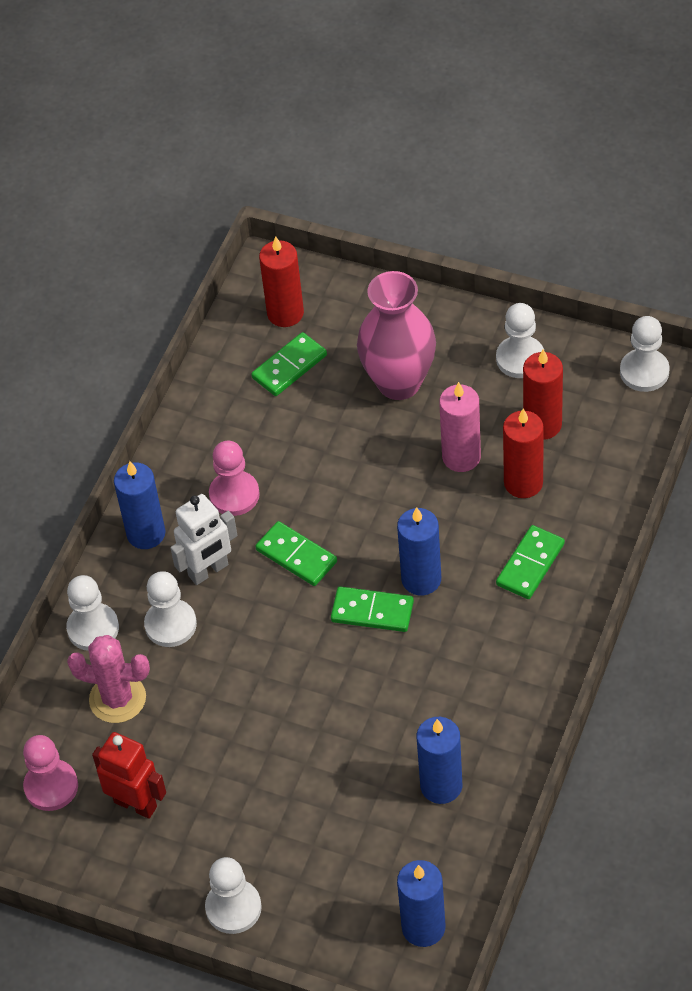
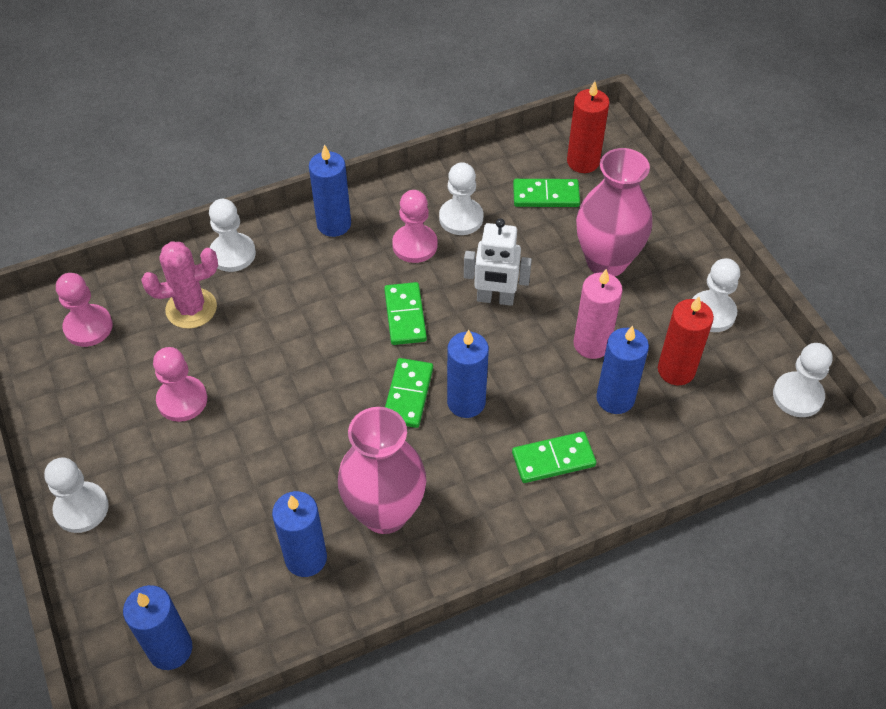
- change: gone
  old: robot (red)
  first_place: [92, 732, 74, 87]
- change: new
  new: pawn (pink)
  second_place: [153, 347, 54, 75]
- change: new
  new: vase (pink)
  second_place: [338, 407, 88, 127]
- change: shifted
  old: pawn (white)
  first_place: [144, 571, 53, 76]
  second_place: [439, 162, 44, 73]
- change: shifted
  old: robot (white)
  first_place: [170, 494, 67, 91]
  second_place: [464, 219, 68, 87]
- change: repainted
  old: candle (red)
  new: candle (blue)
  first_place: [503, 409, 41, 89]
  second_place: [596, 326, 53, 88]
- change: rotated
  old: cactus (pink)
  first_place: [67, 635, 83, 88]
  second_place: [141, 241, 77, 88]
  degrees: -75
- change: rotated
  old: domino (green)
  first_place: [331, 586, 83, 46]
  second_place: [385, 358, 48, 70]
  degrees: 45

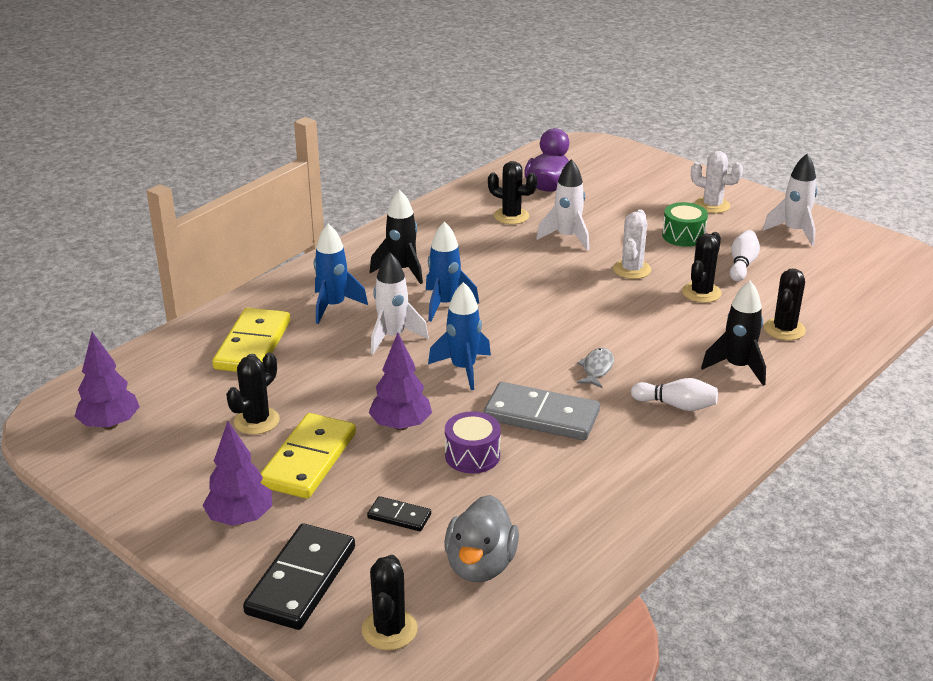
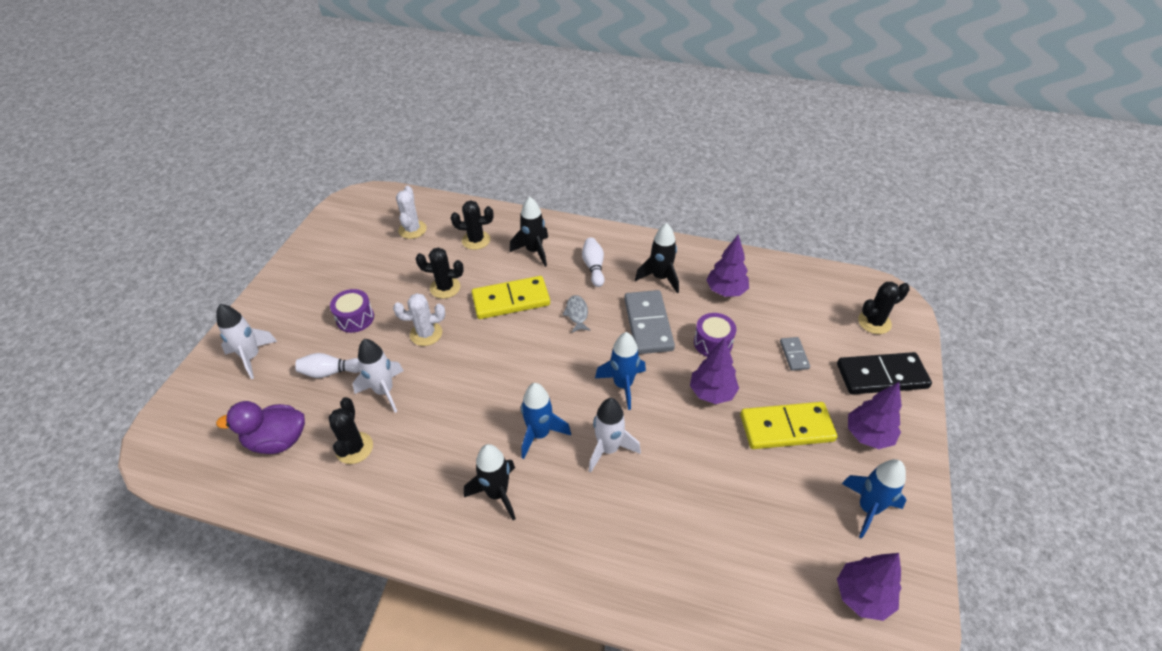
- change: gone
  old: cactus (black)
  first_place: [226, 352, 54, 83]
- change: gone
  old: duck (grey)
  first_place: [444, 495, 75, 87]
- change: new
  new: rocket (black)
  second_place: [635, 223, 44, 70]
- change: new
  new: tree (purple)
  second_place: [706, 234, 43, 63]
- change: shifted
  old: domino (yellow)
  first_place: [212, 308, 78, 64]
  second_place: [472, 276, 78, 43]
- change: shifted
  old: rocket (blue)
  first_place: [314, 223, 54, 101]
  second_place: [842, 459, 65, 79]
- change: shifted
  old: cactus (white)
  first_place: [691, 151, 52, 62]
  second_place: [396, 186, 31, 53]
- change: shifted
  old: bowling pin (white)
  first_place: [730, 230, 30, 51]
  second_place: [295, 353, 66, 25]
- change: shifted
  old: rocket (white)
  first_place: [763, 154, 54, 92]
  second_place: [216, 304, 61, 75]
- change: repainted
  old: domino (black)
  new: domino (grey)
  first_place: [367, 496, 64, 35]
  second_place: [780, 337, 30, 34]
- change: repainted
  old: drum (green)
  new: drum (purple)
  first_place: [662, 202, 46, 45]
  second_place: [330, 289, 44, 44]
- change: rotated
  old: fish (grey)
  first_place: [577, 348, 37, 40]
  second_place: [562, 295, 29, 38]
  degrees: 90

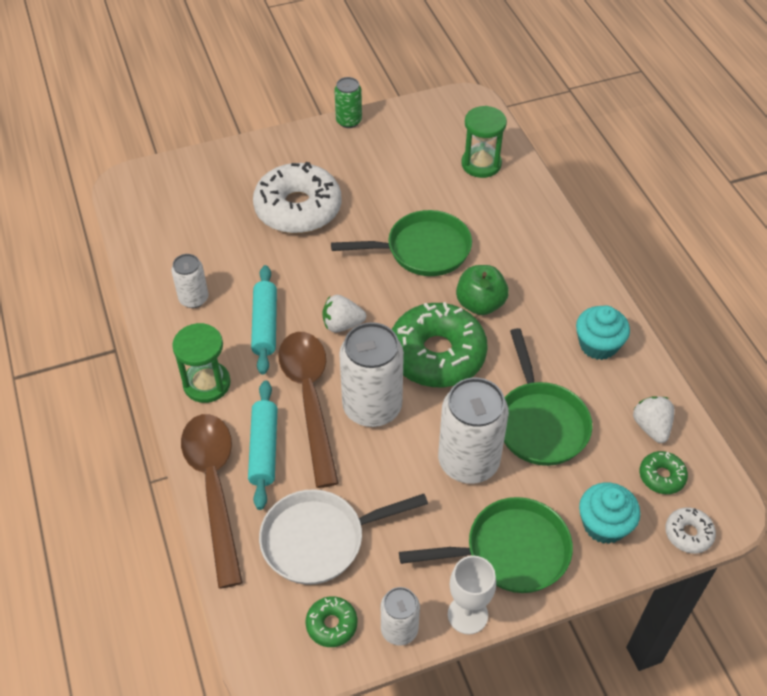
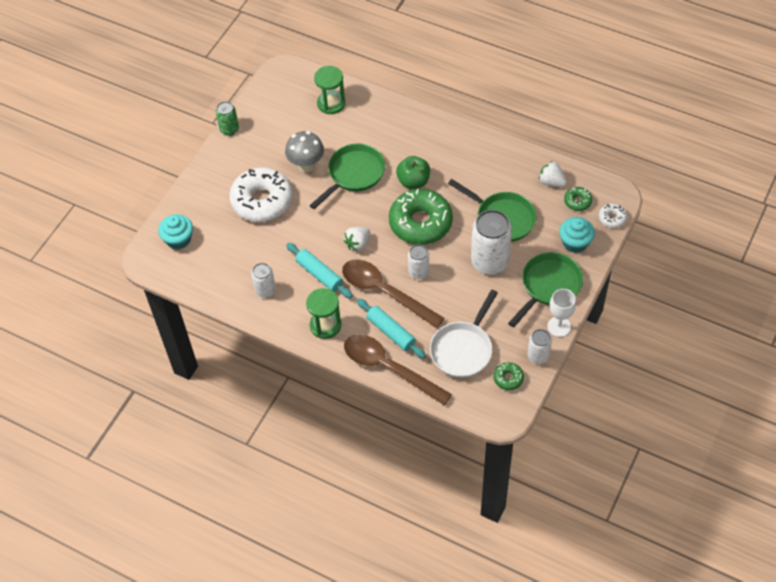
- change: new
  new: mushroom (grey)
  second_place: [285, 131, 39, 41]
- change: shifted
  old: cupcake (turquoise)
  first_place: [576, 306, 54, 54]
  second_place: [158, 214, 35, 35]
- change: scaled
  old: can (white)
  first_place: [339, 322, 65, 105]
  second_place: [408, 244, 21, 35]
  factor: 0.55

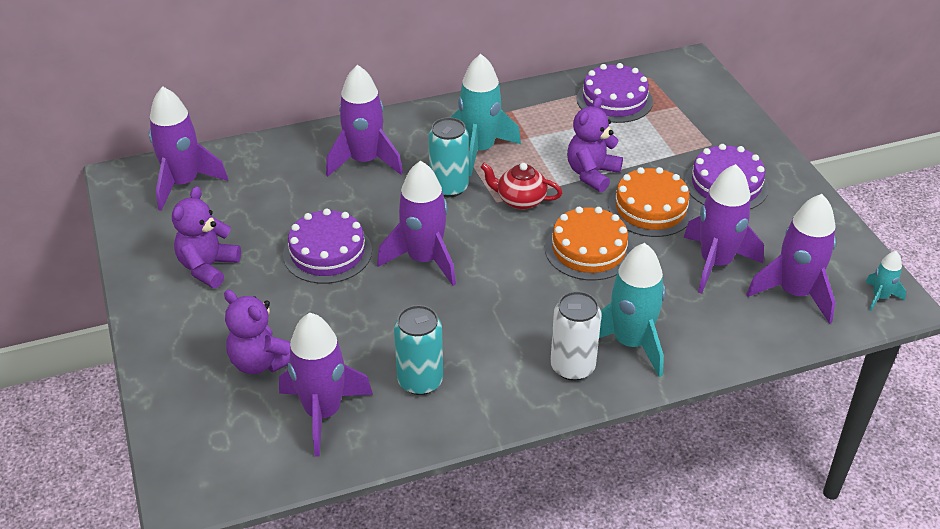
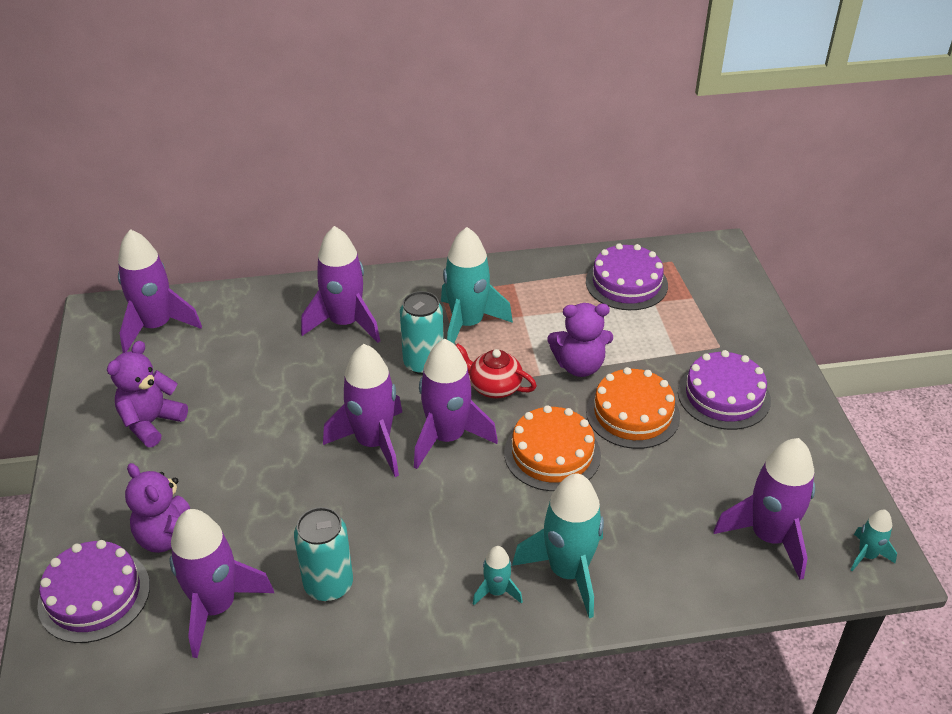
- change: shifted
  old: cake (purple)
  first_place: [283, 209, 89, 75]
  second_place: [37, 540, 113, 103]
- change: shifted
  old: rocket (purple)
  first_place: [683, 164, 81, 130]
  second_place: [414, 339, 84, 130]
- change: swapped
  old: can (white)
  new: rocket (turquoise)
  first_place: [550, 291, 52, 90]
  second_place: [473, 546, 50, 59]
- change: rotated
  old: teddy bear (purple)
  first_place: [567, 97, 56, 95]
  second_place: [548, 303, 65, 74]
  degrees: -135

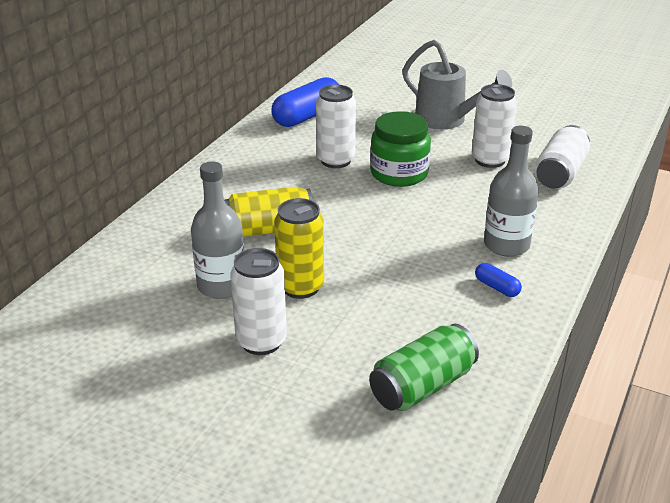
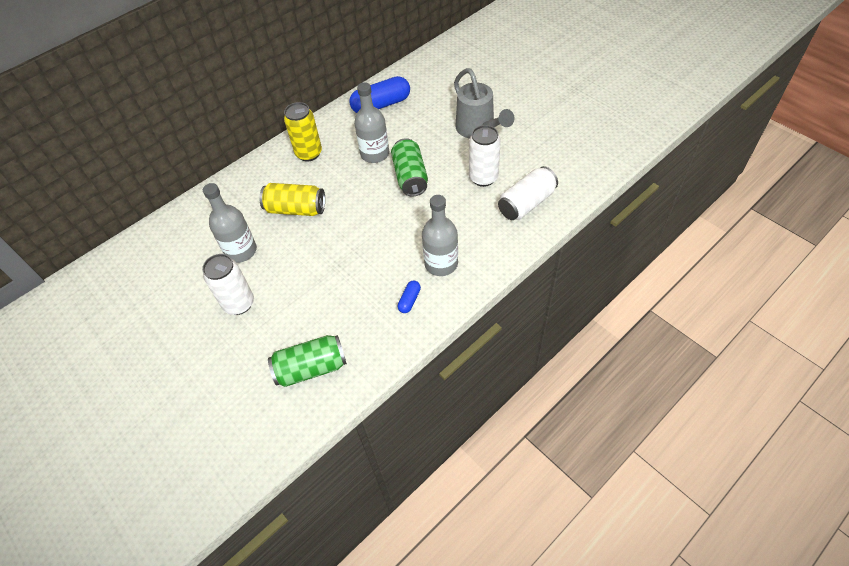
- change: shifted
  old: can (yellow)
  first_place: [274, 198, 50, 101]
  second_place: [284, 102, 38, 60]
- change: swapped
  old: can (white)
  new: bottle (grey)
  first_place: [316, 85, 40, 83]
  second_place: [354, 82, 35, 81]
- change: swapped
  old: jar (green)
  new: can (green)
  first_place: [370, 111, 61, 76]
  second_place: [391, 138, 37, 59]
- change: rotated
  old: capsule (blue)
  first_place: [475, 263, 47, 34]
  second_place: [398, 281, 23, 32]
  degrees: 45

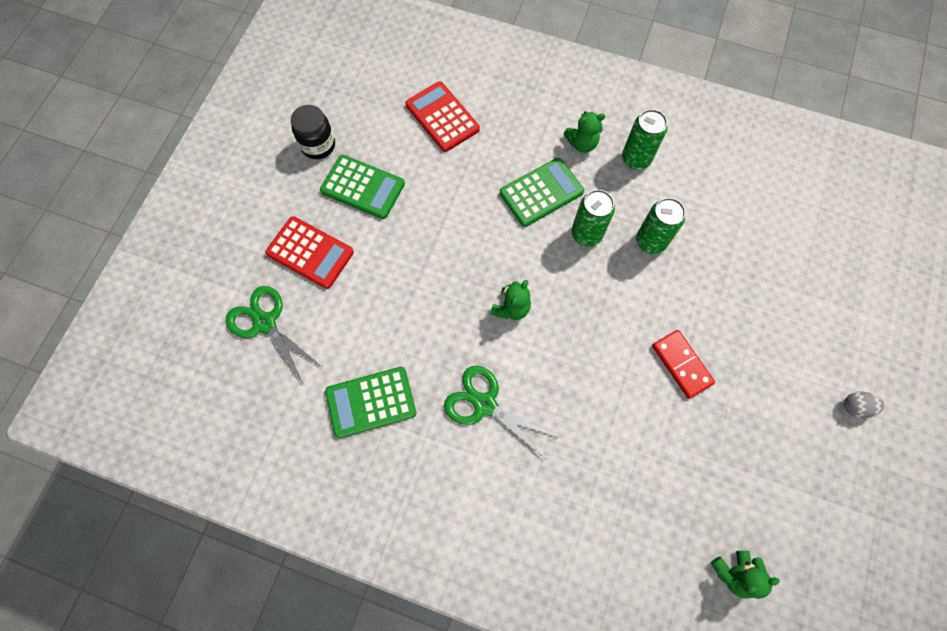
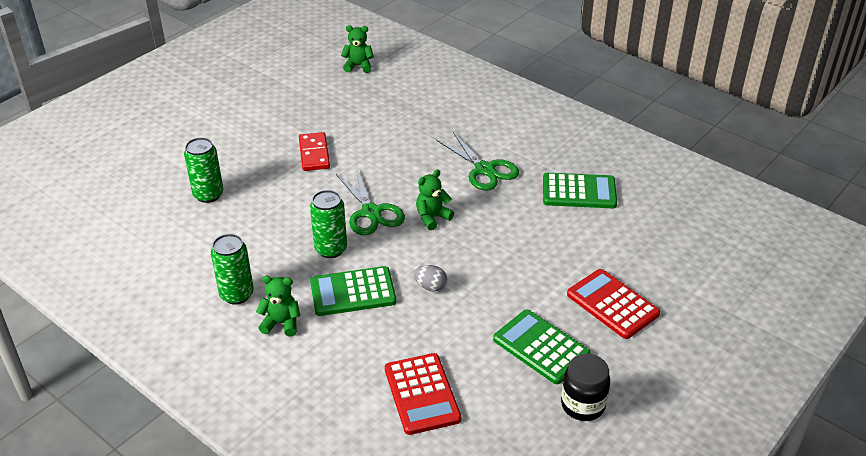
- change: shifted
  old: scissors (green)
  first_place: [226, 286, 95, 97]
  second_place: [336, 167, 69, 68]
- change: shifted
  old: can (green)
  first_place: [636, 198, 49, 56]
  second_place: [184, 137, 39, 66]
- change: shifted
  old: egg (grey)
  first_place: [844, 392, 40, 26]
  second_place: [414, 265, 33, 27]

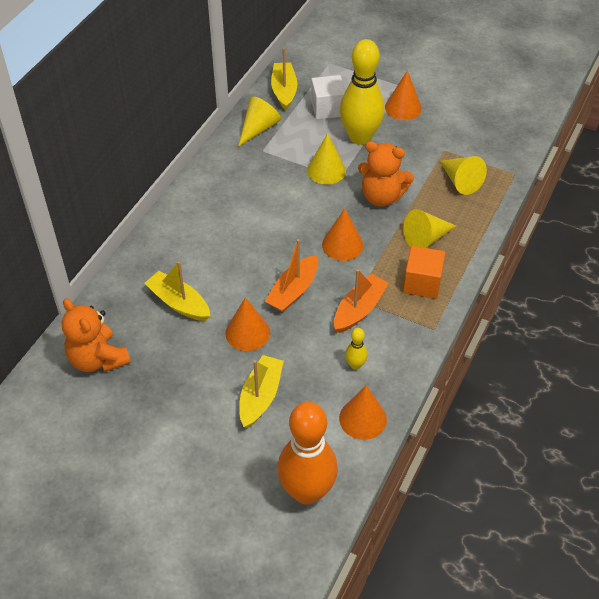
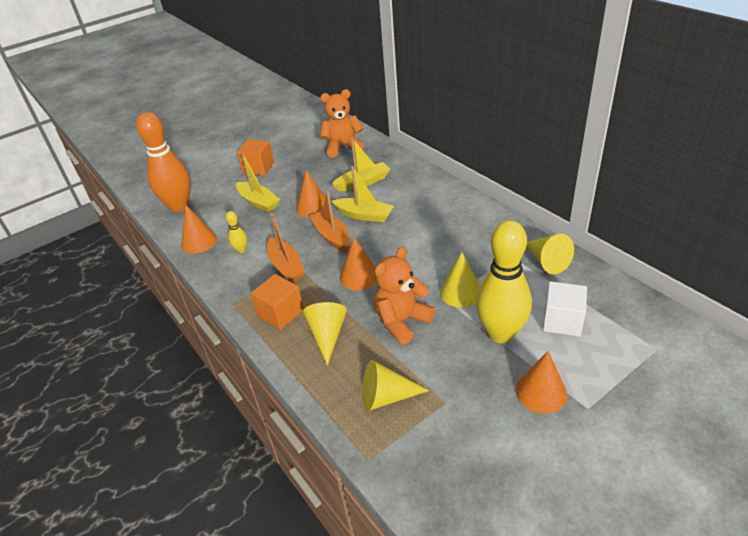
- change: new
  new: cube (orange)
  second_place: [237, 140, 37, 35]
- change: shifted
  old: boat (yellow)
  first_place: [271, 48, 26, 62]
  second_place: [332, 166, 62, 56]

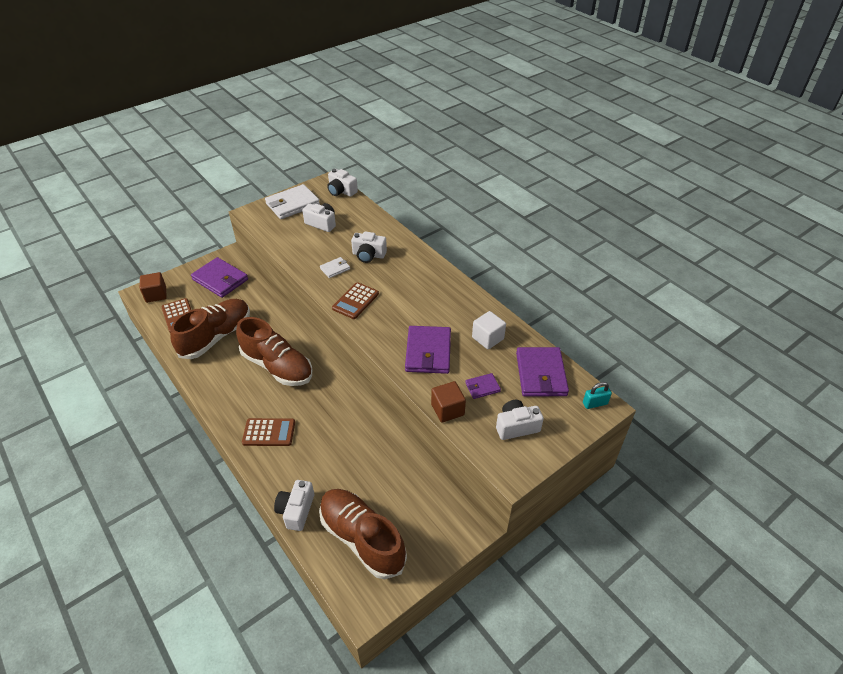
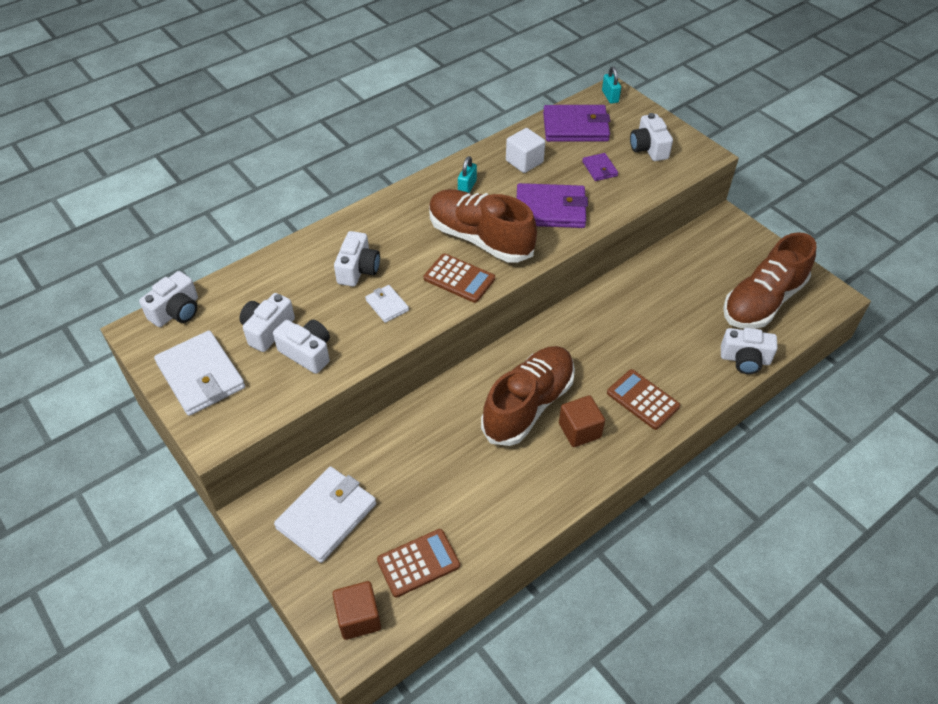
- change: new
  new: camera (white)
  second_place: [273, 320, 57, 54]
- change: new
  new: padlock (turquoise)
  second_place: [458, 156, 19, 37]
- change: shifted
  old: shoe (brown)
  first_place: [170, 299, 80, 60]
  second_place: [429, 189, 108, 74]
- change: shifted
  old: cube (brown)
  first_place: [431, 381, 35, 42]
  second_place: [559, 395, 46, 52]
- change: repainted
  old: wallet (purple)
  new: wallet (white)
  first_place: [191, 257, 57, 41]
  second_place: [274, 466, 102, 97]
- change: rotated
  old: calculator (brown)
  first_place: [242, 418, 53, 28]
  second_place: [607, 369, 73, 61]
  degrees: -45

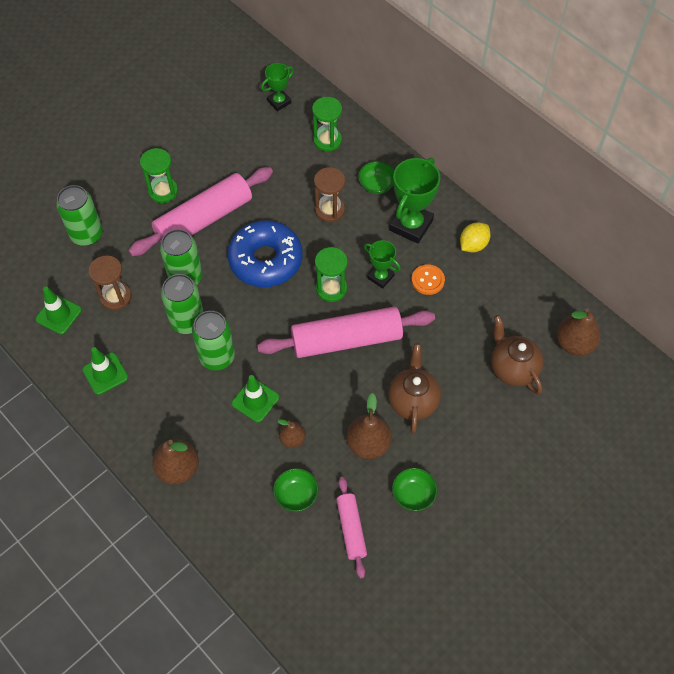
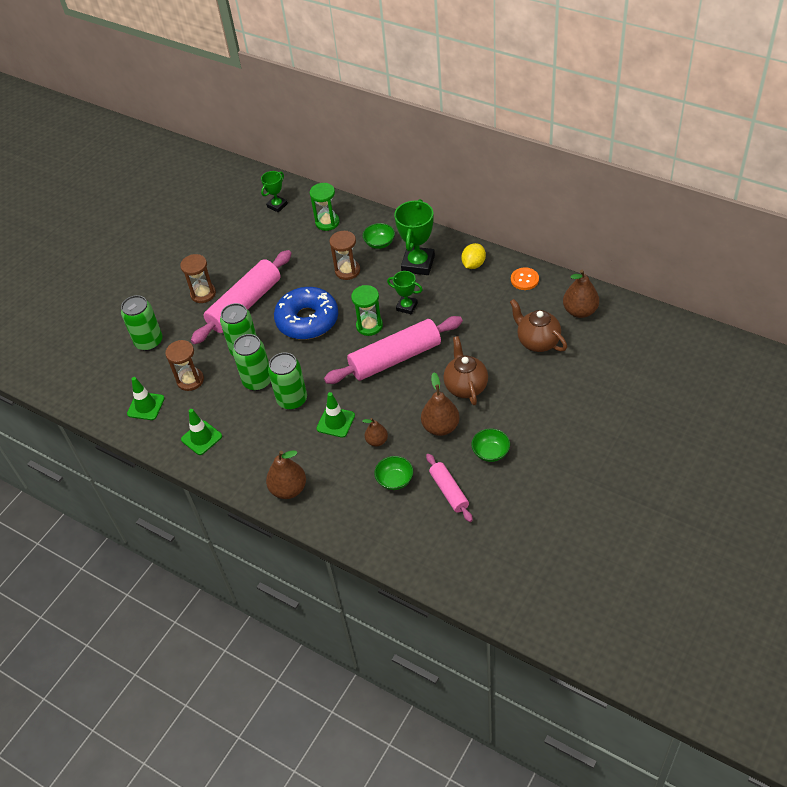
- change: shifted
  old: button (orange)
  first_place: [411, 264, 34, 31]
  second_place: [511, 267, 28, 23]
- change: repainted
  old: hourglass (green)
  new: hourglass (brown)
  first_place: [140, 148, 38, 55]
  second_place: [180, 254, 36, 49]

